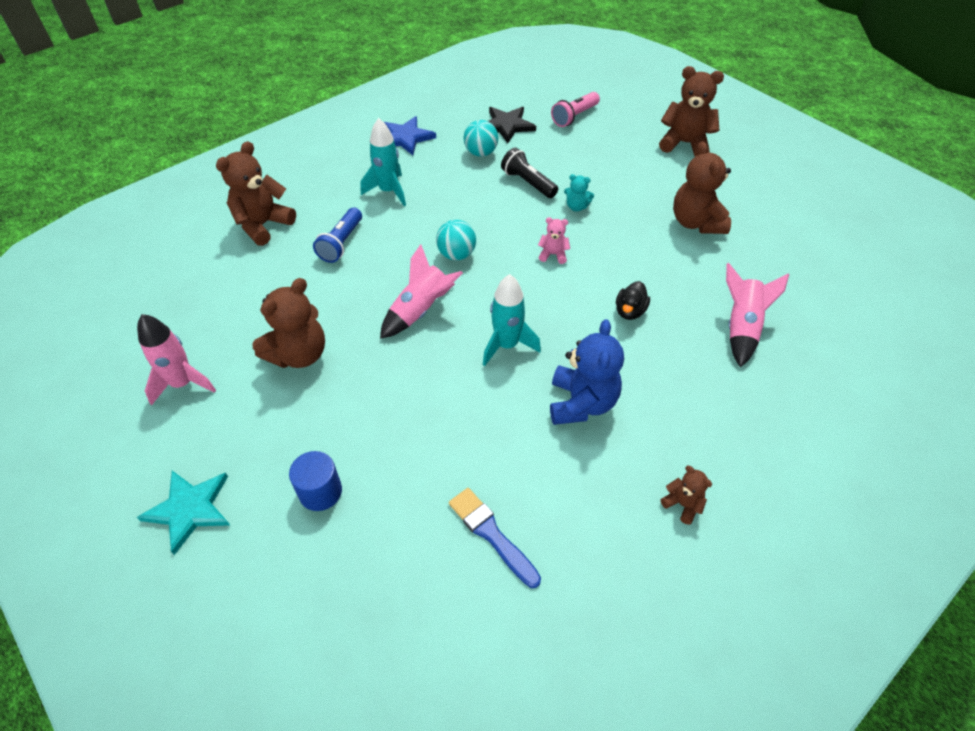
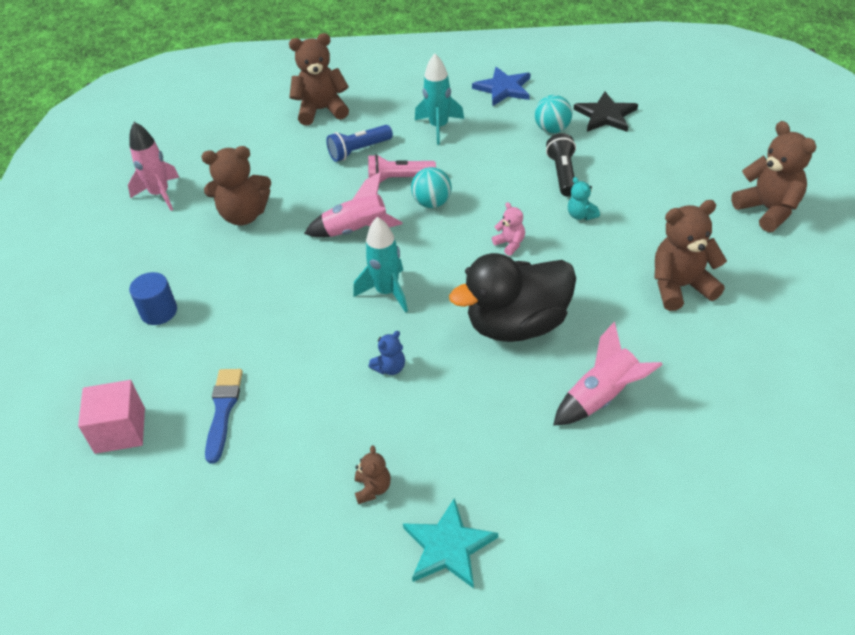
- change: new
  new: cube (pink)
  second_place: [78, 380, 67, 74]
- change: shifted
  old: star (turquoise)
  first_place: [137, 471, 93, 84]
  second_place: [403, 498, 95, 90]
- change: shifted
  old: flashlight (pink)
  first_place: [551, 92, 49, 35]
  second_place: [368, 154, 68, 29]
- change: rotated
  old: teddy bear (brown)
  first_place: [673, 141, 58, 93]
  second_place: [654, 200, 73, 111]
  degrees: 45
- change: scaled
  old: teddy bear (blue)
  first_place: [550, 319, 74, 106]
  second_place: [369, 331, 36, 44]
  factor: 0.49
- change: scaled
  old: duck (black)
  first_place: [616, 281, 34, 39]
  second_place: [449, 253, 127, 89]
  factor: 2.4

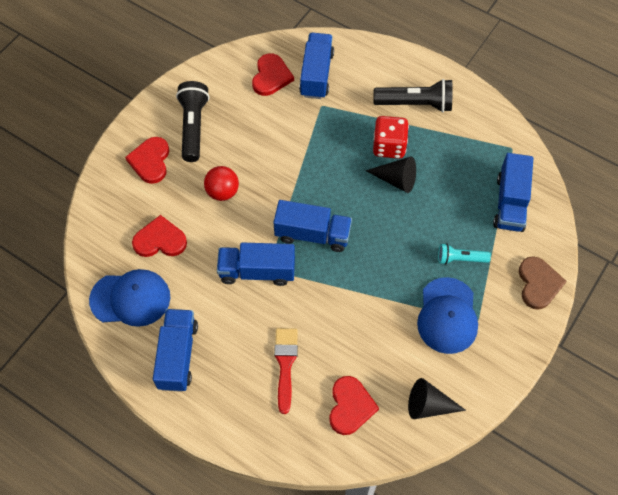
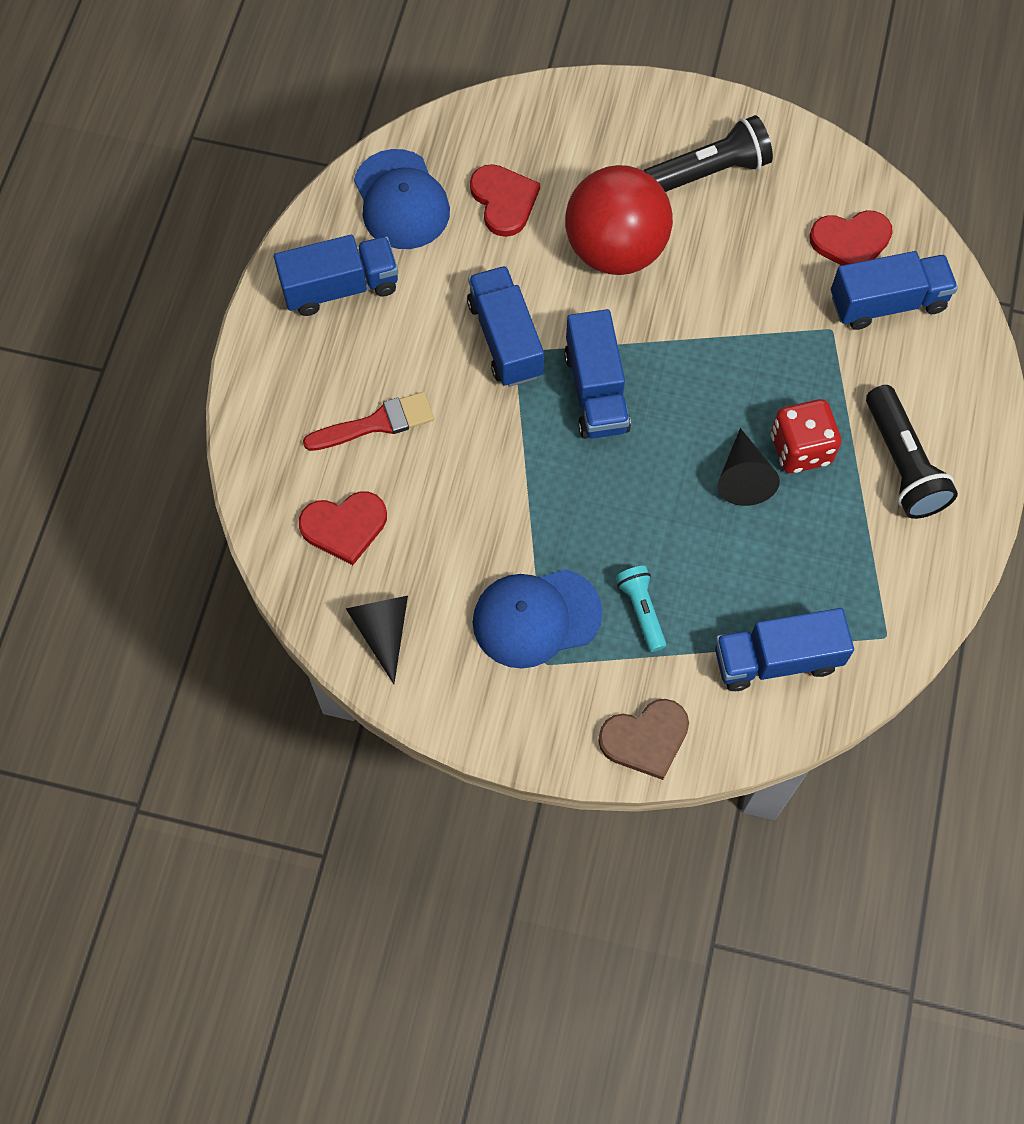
- change: gone
  old: heart (red)
  first_place: [125, 137, 44, 47]
- change: scaled
  old: ball (red)
  first_place: [204, 166, 35, 35]
  second_place: [565, 165, 108, 110]
  factor: 1.94

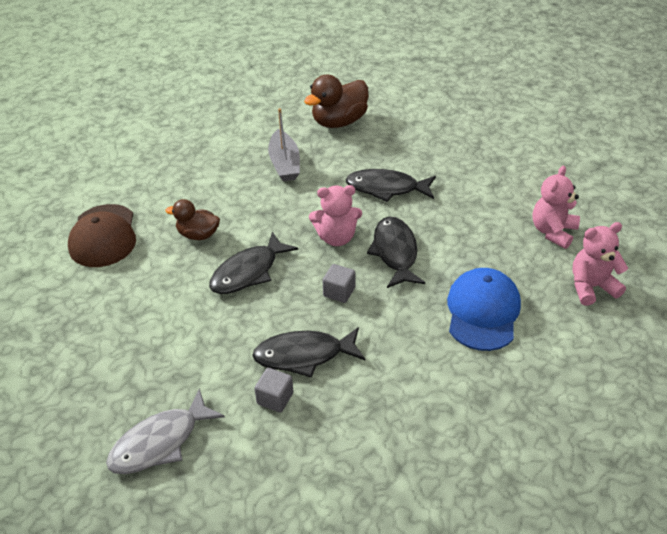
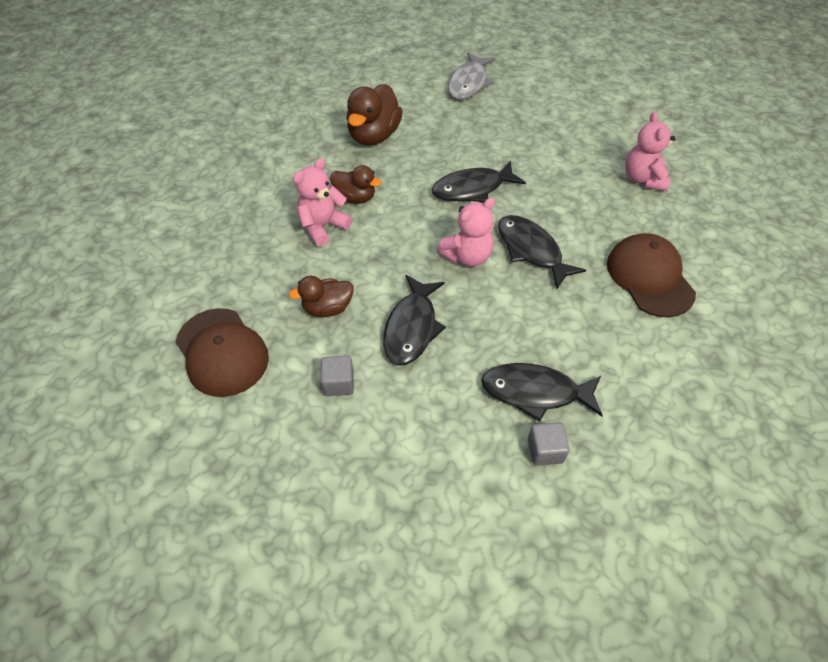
- change: shifted
  old: fish (grey)
  first_place: [106, 388, 119, 86]
  second_place: [448, 53, 47, 47]
- change: shifted
  old: cube (grey)
  first_place: [323, 264, 32, 39]
  second_place: [321, 356, 33, 40]
- change: shifted
  old: teddy bear (pink)
  first_place: [573, 222, 55, 84]
  second_place: [293, 158, 59, 88]
- change: swapped
  old: boat (grey)
  new: duck (brown)
  first_place: [268, 108, 32, 73]
  second_place: [330, 165, 51, 39]
- change: repainted
  old: cap (blue)
  new: cap (brown)
  first_place: [447, 268, 74, 83]
  second_place: [607, 233, 89, 84]
- change: rotated
  old: fish (black)
  first_place: [252, 327, 113, 51]
  second_place: [481, 363, 122, 59]
  degrees: 45

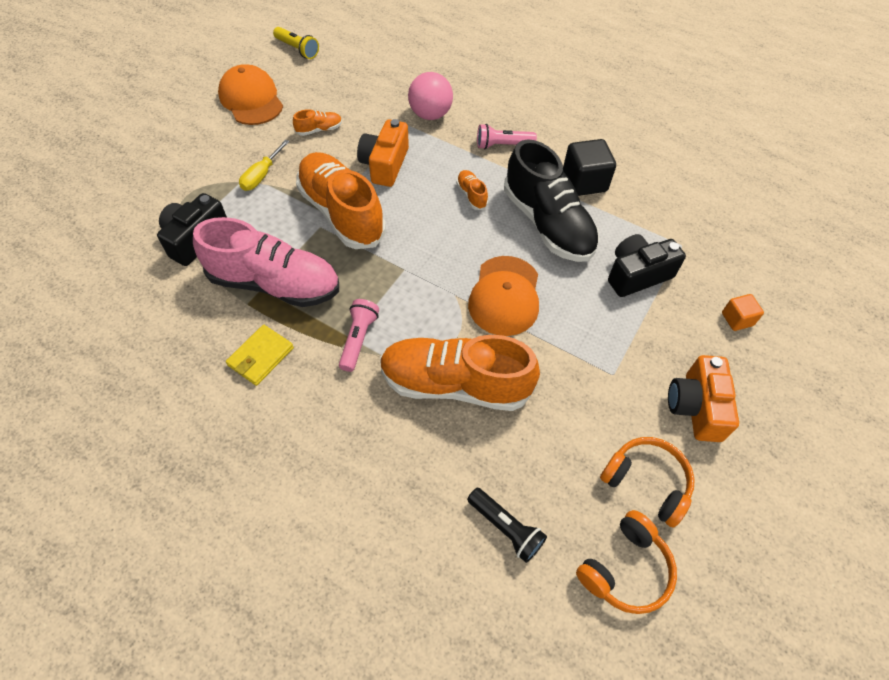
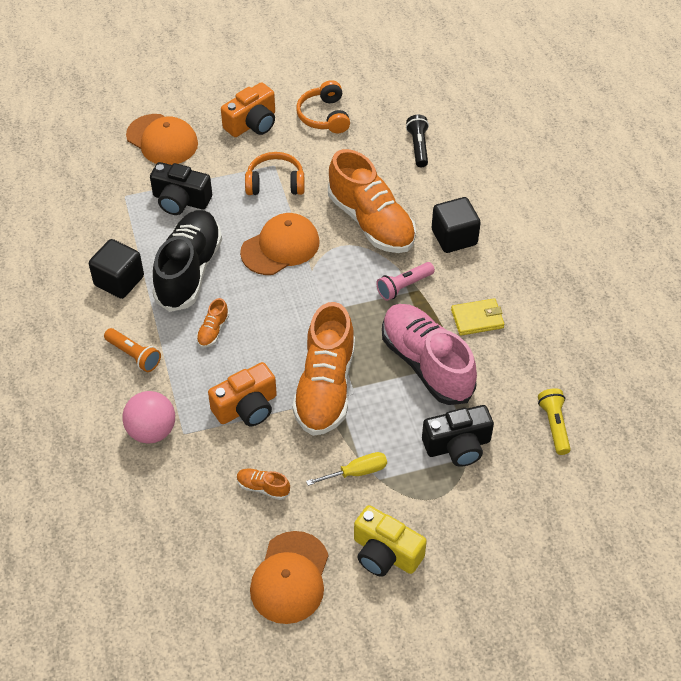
- change: new
  new: camera (yellow)
  second_place: [354, 505, 73, 72]
- change: new
  new: cube (black)
  second_place: [432, 197, 49, 56]
- change: shifted
  old: flashlight (yellow)
  first_place: [273, 27, 46, 32]
  second_place: [538, 388, 33, 67]
- change: shifted
  old: headphones (orange)
  first_place: [576, 510, 101, 104]
  second_place: [245, 152, 60, 43]
- change: swapped
  old: cube (orange)
  new: cap (orange)
  first_place: [722, 294, 42, 37]
  second_place: [126, 114, 72, 51]
- change: repainted
  old: flashlight (pink)
  new: flashlight (orange)
  first_place: [477, 124, 60, 25]
  second_place: [104, 328, 57, 44]

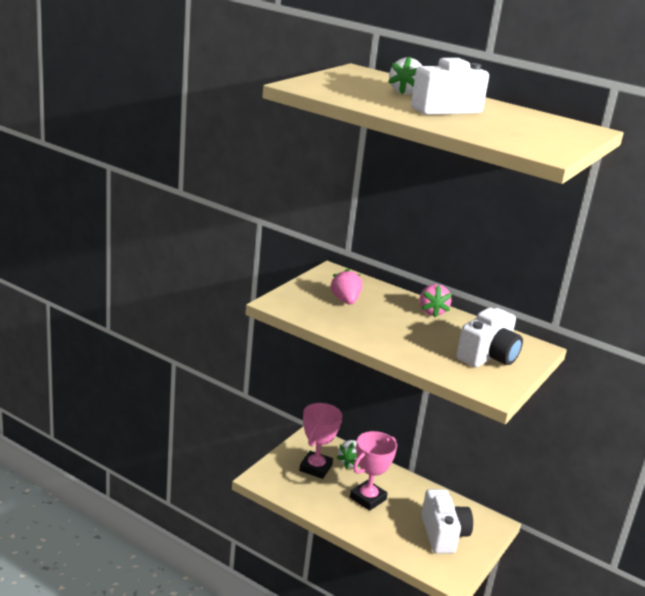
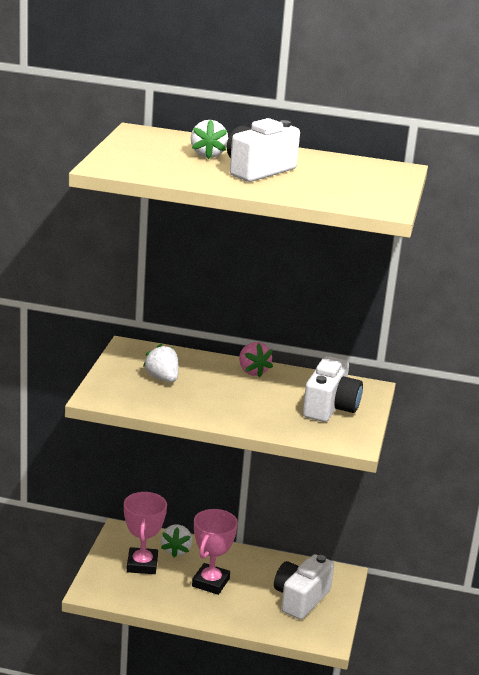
- change: repainted
  old: strawberry (pink)
  new: strawberry (white)
  first_place: [330, 269, 32, 36]
  second_place: [143, 344, 36, 38]
- change: rotated
  old: camera (white)
  first_place: [421, 489, 52, 65]
  second_place: [274, 554, 60, 66]
  degrees: -120

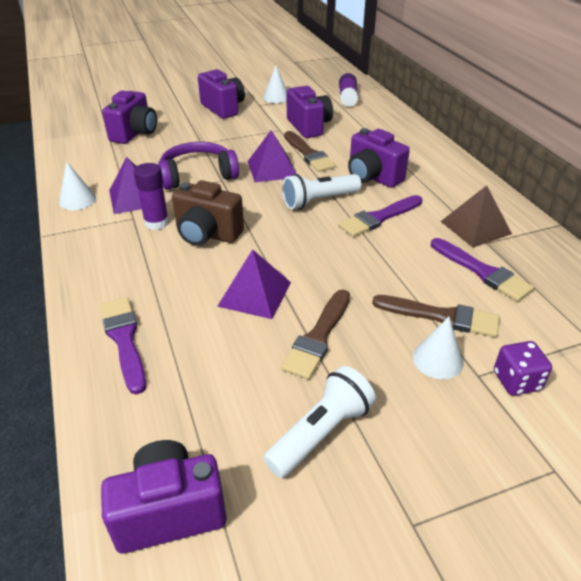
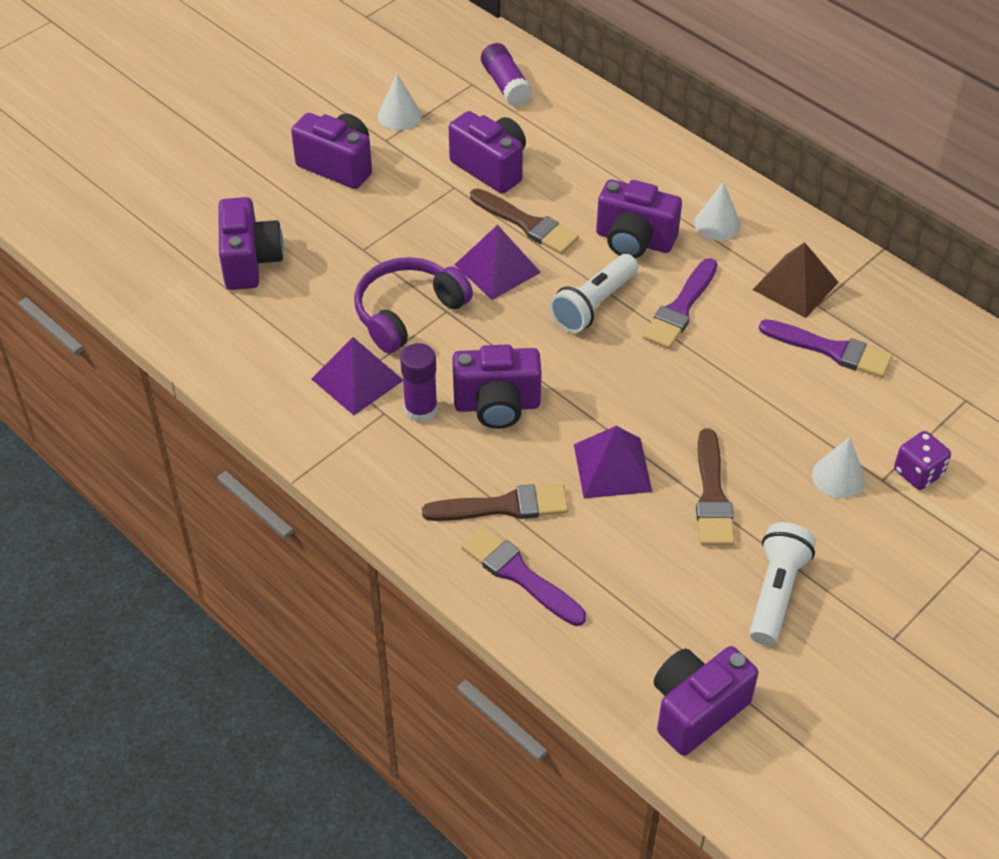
- change: shifted
  old: cone (white)
  first_place: [59, 161, 37, 49]
  second_place: [694, 182, 47, 59]
- change: shifted
  old: brush (brown)
  first_place: [372, 295, 127, 42]
  second_place: [422, 484, 146, 37]
- change: repainted
  old: camera (brown)
  new: camera (purple)
  first_place: [172, 180, 72, 66]
  second_place: [452, 345, 90, 84]

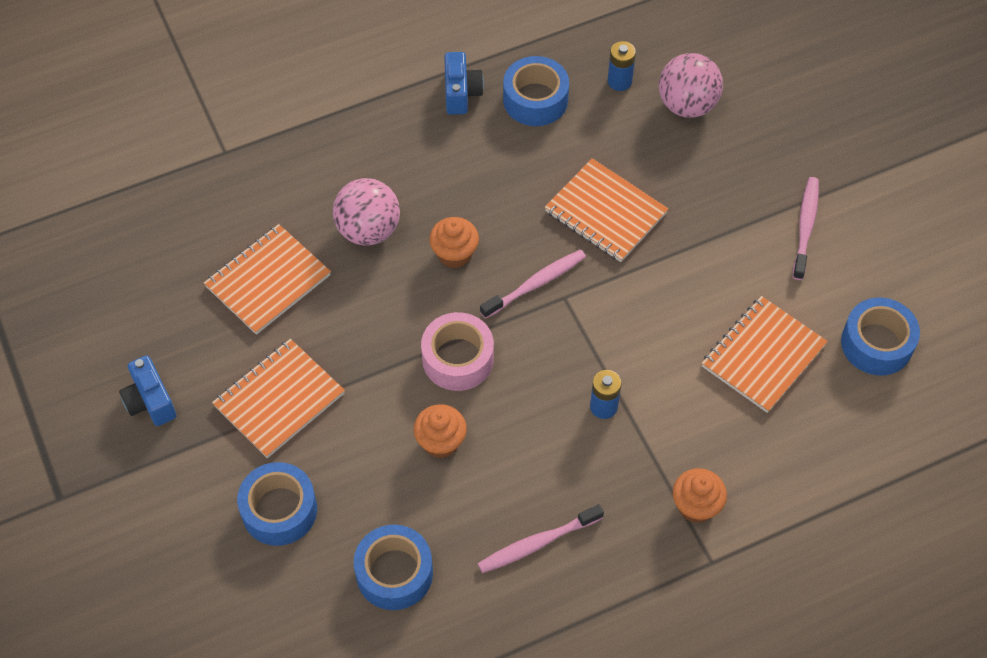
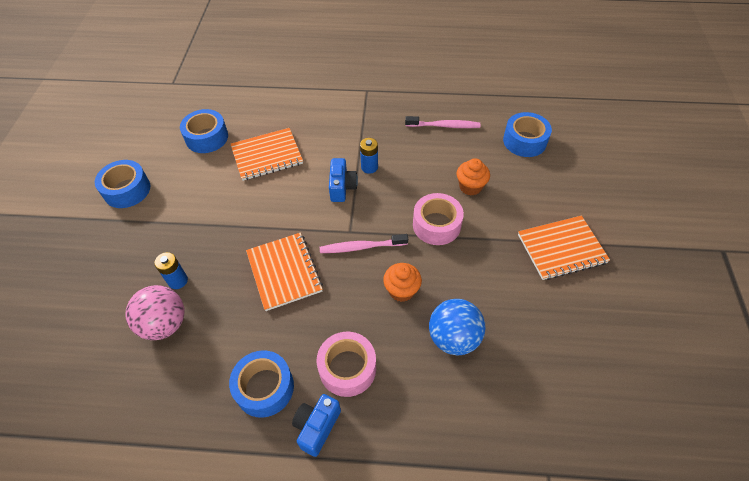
- change: gone
  old: notebook (orange)
  first_place: [204, 224, 127, 111]
- change: gone
  old: cupcake (orange)
  first_place: [673, 468, 54, 55]
- change: gone
  old: toothbrush (pink)
  first_place: [793, 177, 26, 103]
- change: new
  new: tape (pink)
  second_place: [317, 332, 59, 65]
- change: shifted
  old: camera (blue)
  first_place: [119, 355, 58, 71]
  second_place: [329, 158, 29, 44]
- change: shifted
  old: tape (blue)
  first_place: [237, 462, 80, 84]
  second_place: [95, 160, 55, 48]
- change: shifted
  old: battery (blue)
  first_place: [607, 41, 29, 50]
  second_place: [154, 252, 34, 37]
- change: repainted
  old: ball (pink)
  new: ball (blue)
  first_place: [333, 178, 67, 68]
  second_place: [429, 299, 56, 56]

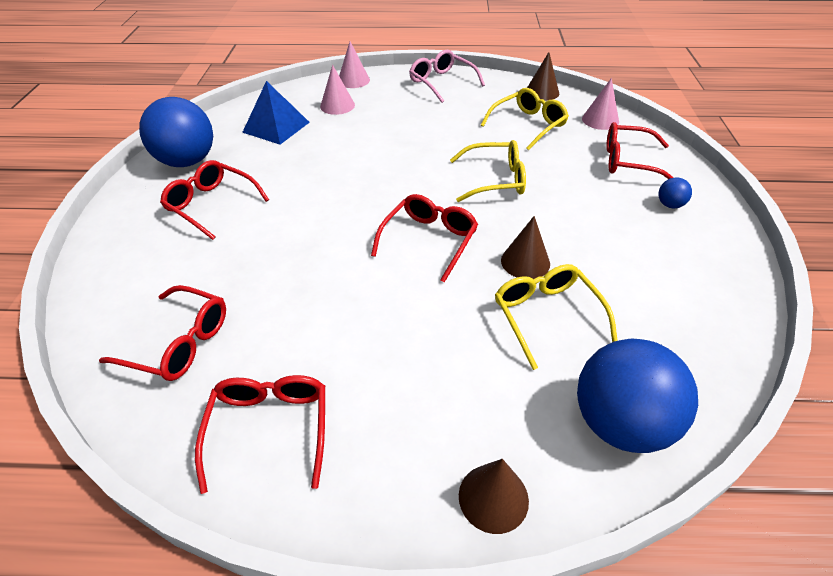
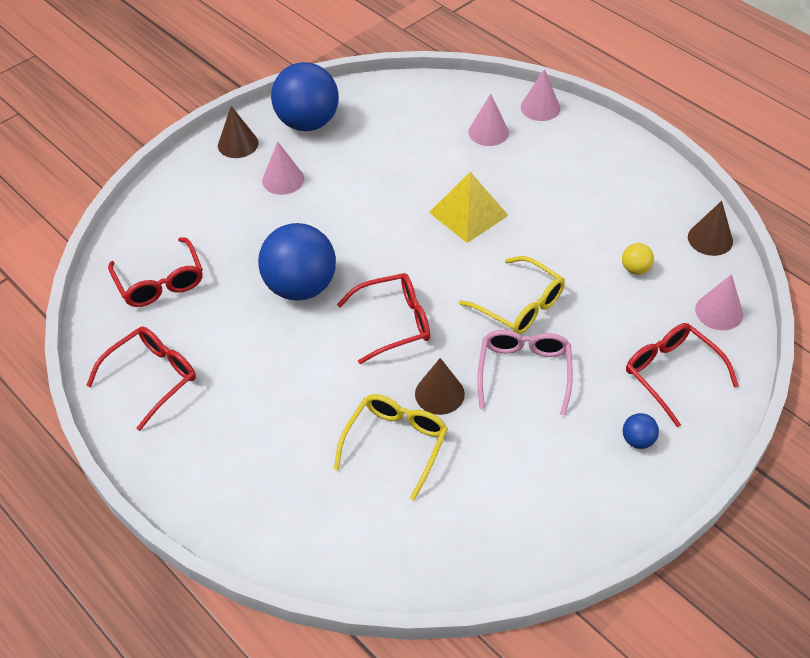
- change: gone
  old: pyramid (blue)
  first_place: [242, 81, 68, 64]
- change: new
  new: pyramid (yellow)
  second_place: [429, 172, 80, 71]
- change: shifted
  old: glasses (pink)
  first_place: [409, 50, 76, 53]
  second_place: [477, 330, 96, 86]
- change: shifted
  old: cone (brown)
  first_place: [459, 459, 70, 75]
  second_place: [218, 106, 41, 52]
- change: shifted
  old: ball (blue)
  first_place: [577, 339, 121, 114]
  second_place: [258, 223, 78, 78]
- change: swapped
  old: glasses (red)
  new: cone (pink)
  first_place: [160, 160, 109, 80]
  second_place: [262, 141, 42, 54]
- change: swapped
  old: glasses (yellow)
  new: ball (yellow)
  first_place: [481, 88, 88, 63]
  second_place: [622, 243, 32, 31]

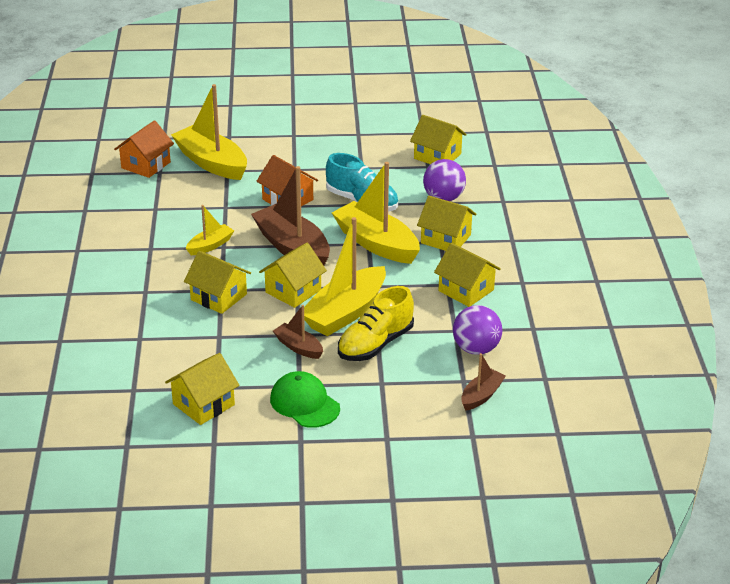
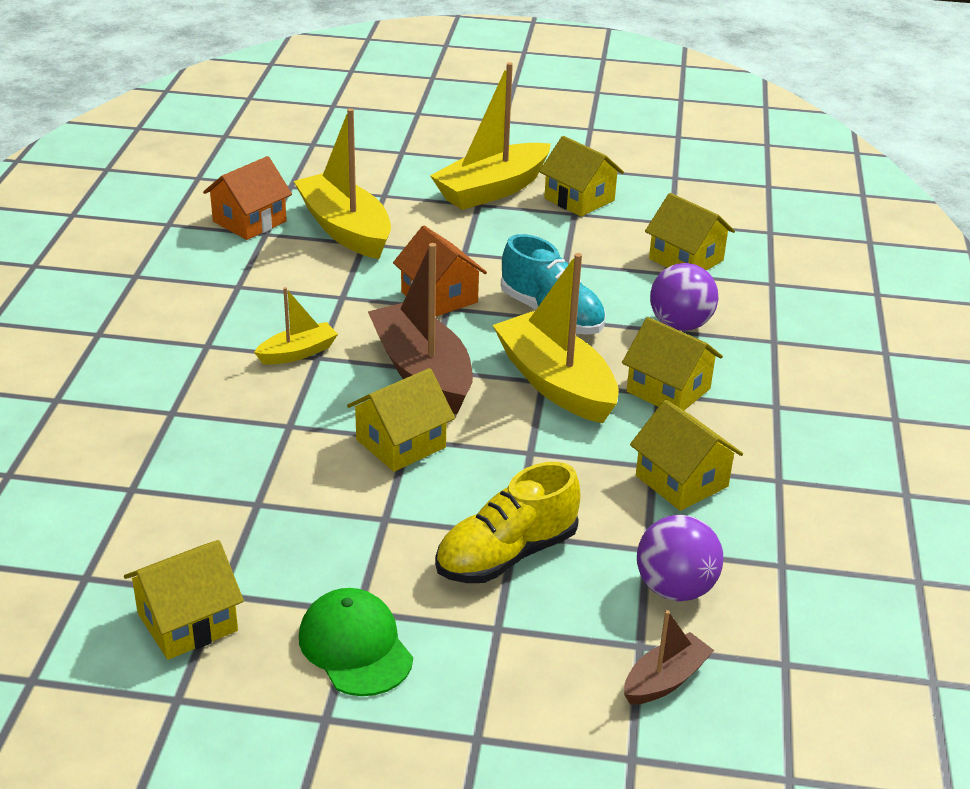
- change: gone
  old: boat (brown)
  first_place: [273, 305, 50, 54]
- change: shifted
  old: house (yellow)
  first_place: [184, 251, 67, 63]
  second_place: [539, 136, 85, 81]
- change: shifted
  old: boat (yellow)
  first_place: [304, 217, 82, 119]
  second_place: [430, 62, 121, 148]

